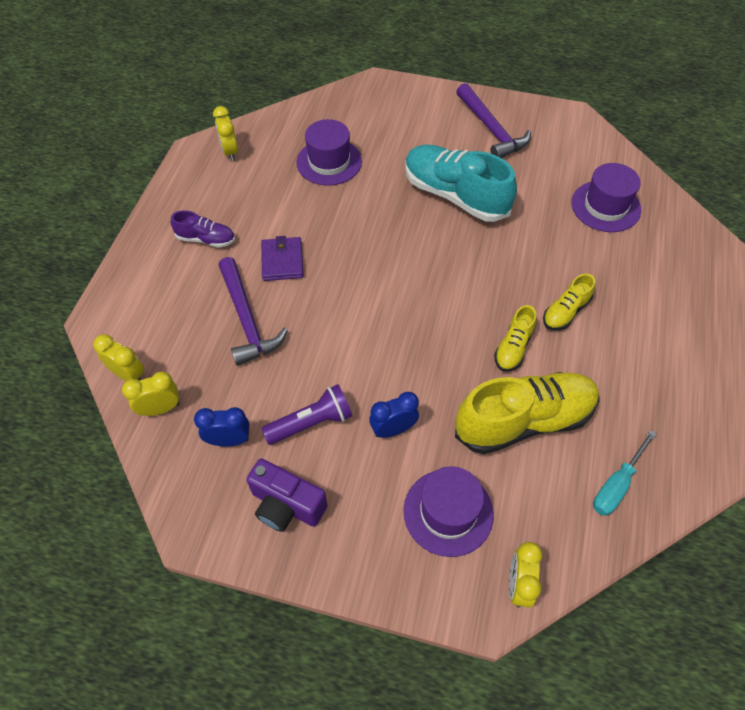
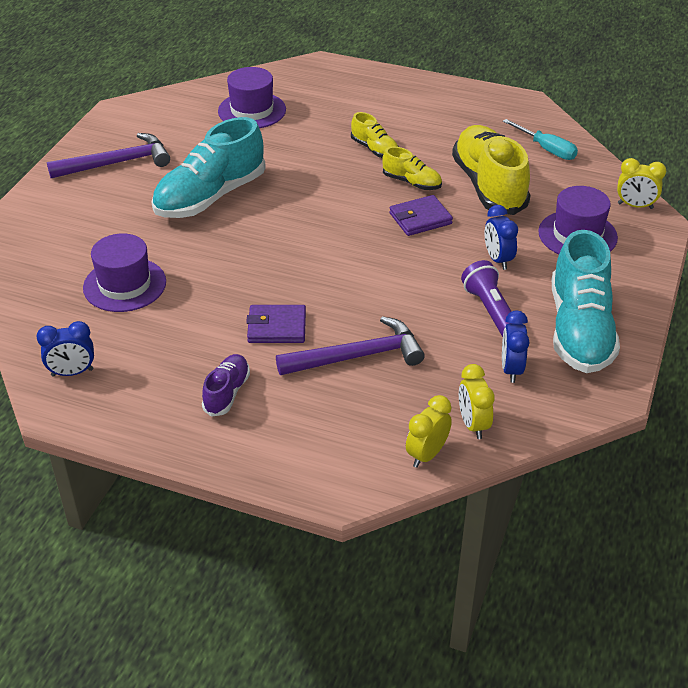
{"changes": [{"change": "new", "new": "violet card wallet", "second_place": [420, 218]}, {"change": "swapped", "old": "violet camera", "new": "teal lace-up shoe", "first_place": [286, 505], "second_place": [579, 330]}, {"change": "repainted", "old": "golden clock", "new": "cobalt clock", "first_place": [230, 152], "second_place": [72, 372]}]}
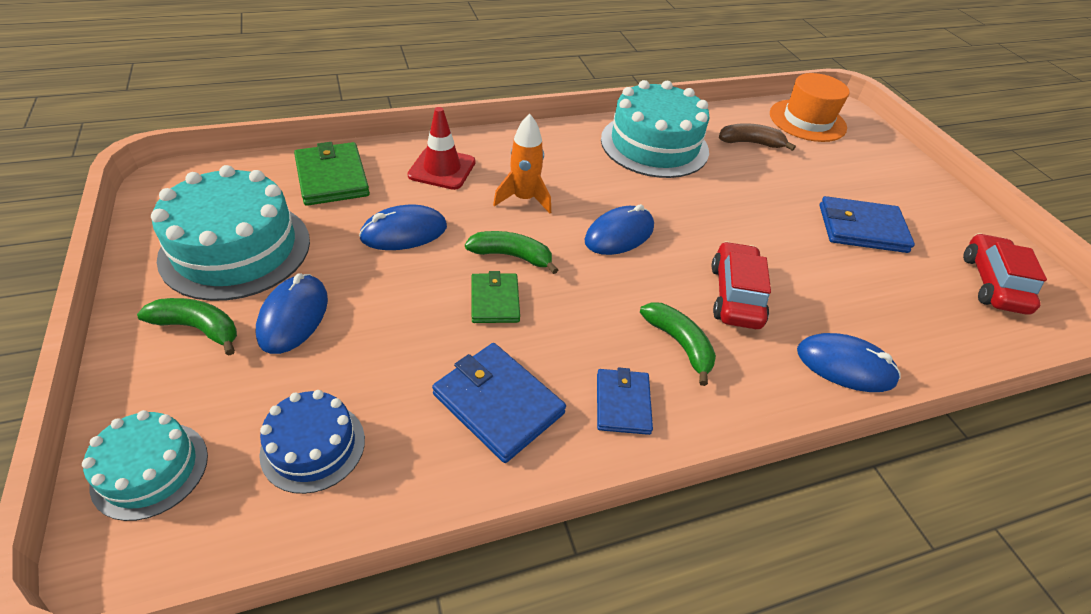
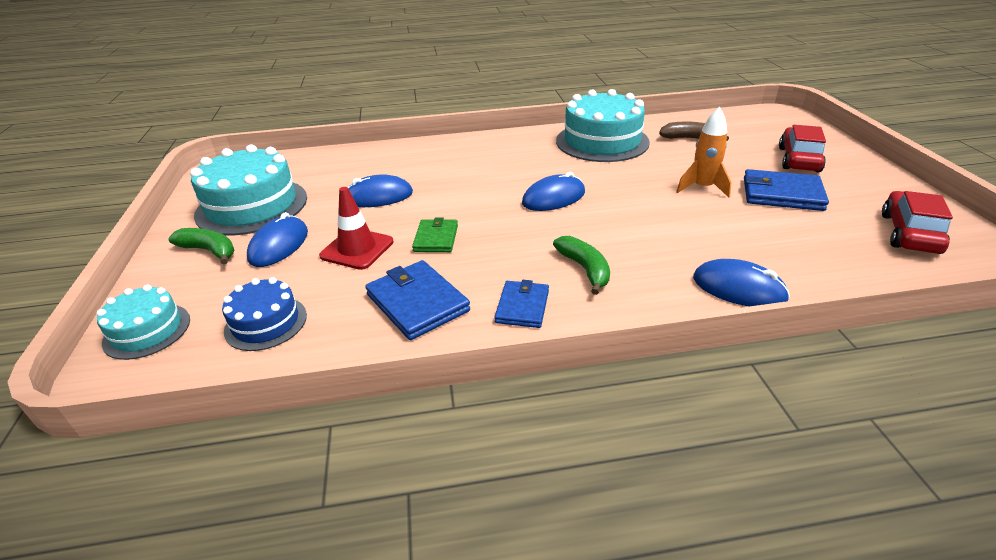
{"changes": [{"change": "gone", "old": "green card wallet", "first_place": [332, 177]}, {"change": "gone", "old": "green banana", "first_place": [511, 256]}, {"change": "gone", "old": "orange-coloured tall hat", "first_place": [807, 120]}, {"change": "shifted", "old": "crimson traffic cone", "first_place": [442, 169], "second_place": [357, 249]}, {"change": "shifted", "old": "orange-coloured spaceship", "first_place": [524, 199], "second_place": [702, 188]}, {"change": "shifted", "old": "crimson car", "first_place": [735, 295], "second_place": [798, 159]}]}
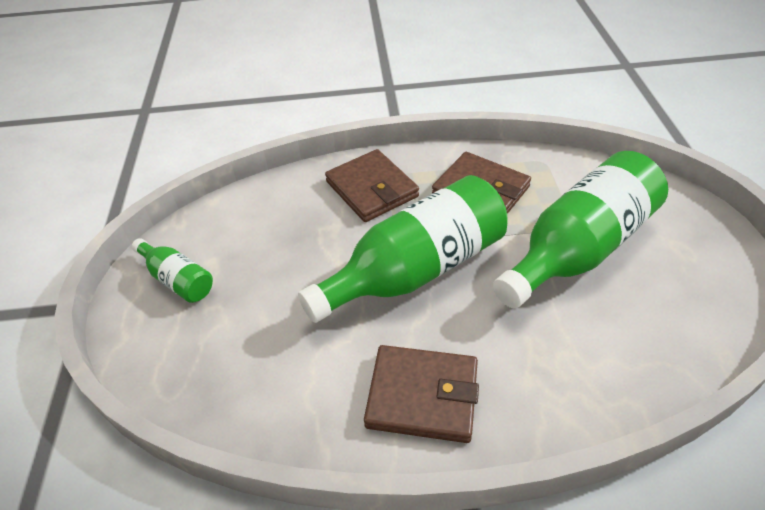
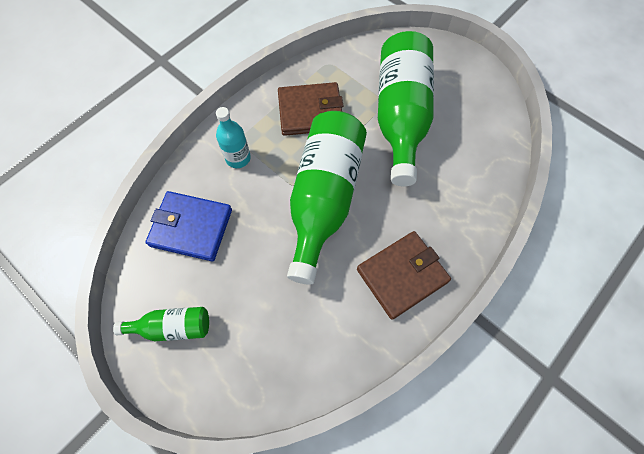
{"changes": [{"change": "new", "new": "cobalt card wallet", "second_place": [191, 227]}, {"change": "swapped", "old": "dark brown card wallet", "new": "teal drink bottle", "first_place": [372, 189], "second_place": [238, 158]}]}
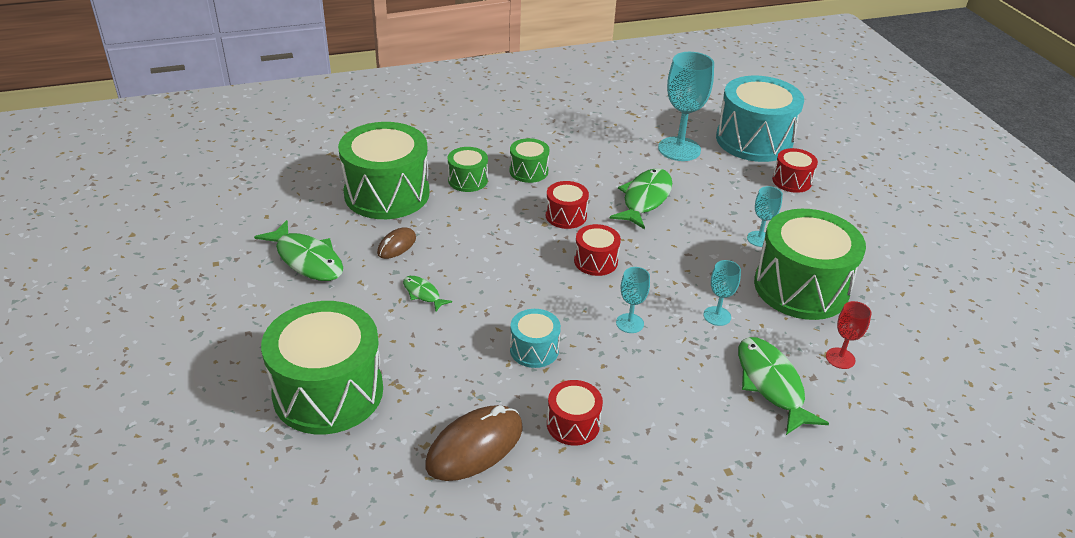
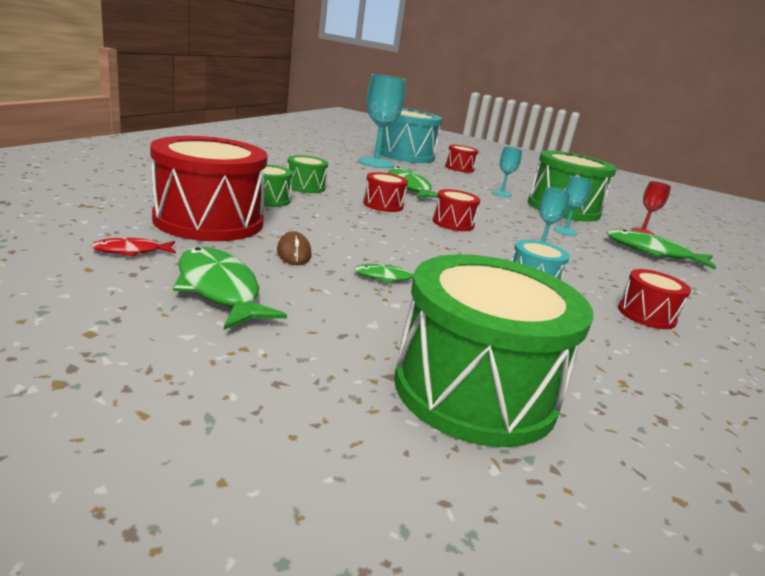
{"changes": [{"change": "gone", "old": "dark brown PC mouse", "first_place": [475, 446]}, {"change": "new", "new": "crimson toy fish", "second_place": [131, 251]}, {"change": "repainted", "old": "green snare drum", "new": "crimson snare drum", "first_place": [387, 193], "second_place": [209, 221]}, {"change": "rotated", "old": "green toy fish", "first_place": [307, 259], "second_place": [219, 290], "degrees": -120}]}
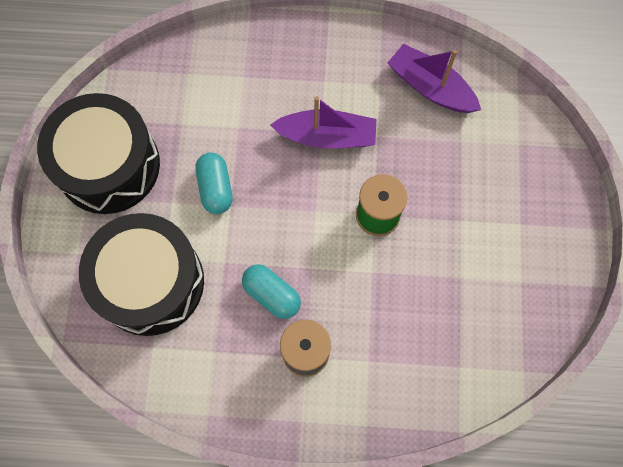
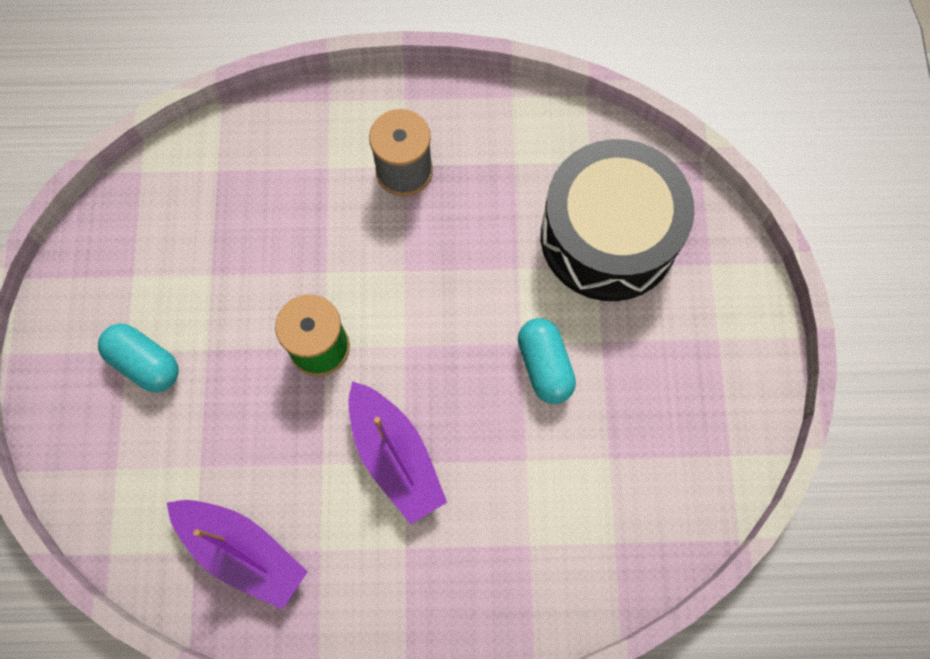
{"changes": [{"change": "gone", "old": "jet-black snare drum", "first_place": [108, 165]}, {"change": "shifted", "old": "teal pill", "first_place": [272, 294], "second_place": [145, 363]}, {"change": "rotated", "old": "violet sailboat", "first_place": [327, 136], "second_place": [395, 457], "degrees": -120}]}
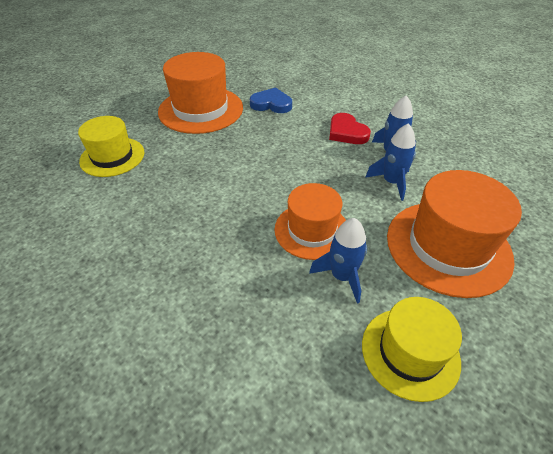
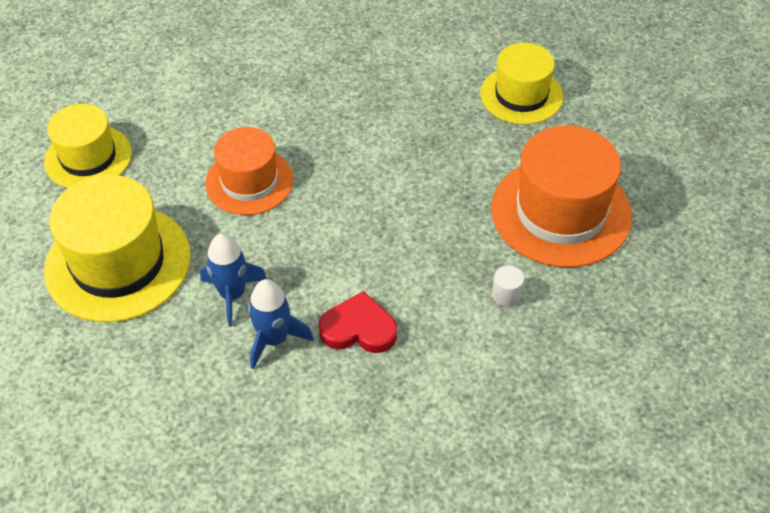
{"changes": [{"change": "gone", "old": "cobalt spaceship", "first_place": [342, 276]}, {"change": "swapped", "old": "cobalt love heart", "new": "white solid cylinder", "first_place": [271, 104], "second_place": [506, 295]}, {"change": "repainted", "old": "orange-coloured tall hat", "new": "golden tall hat", "first_place": [448, 246], "second_place": [118, 263]}]}
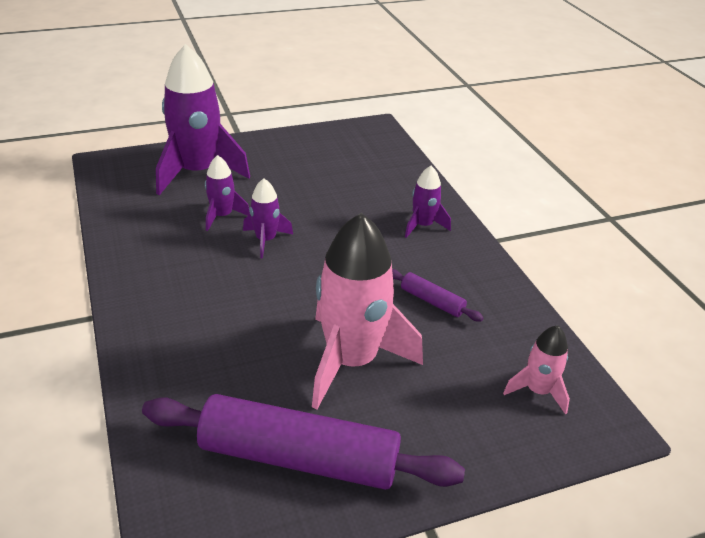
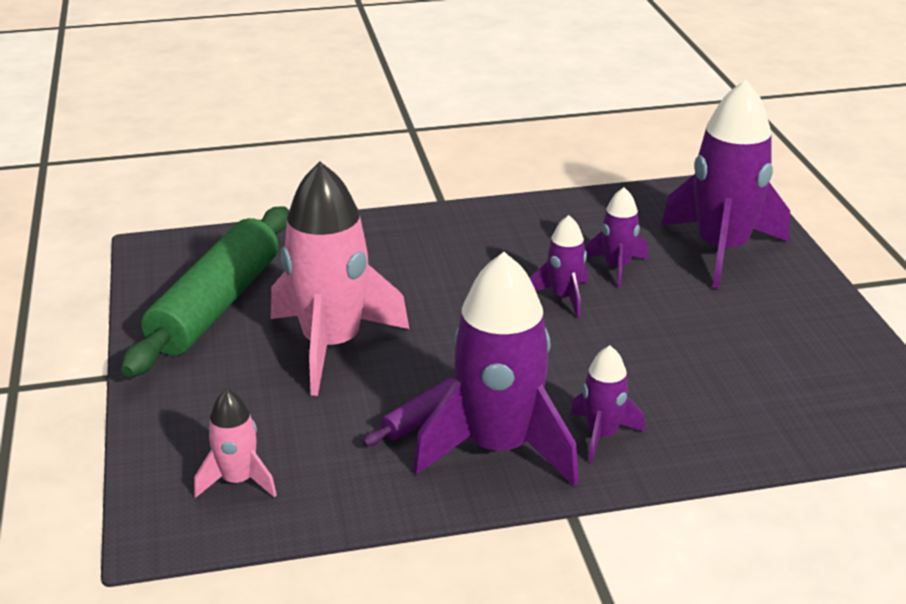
{"changes": [{"change": "new", "new": "violet spaceship", "second_place": [498, 448]}, {"change": "repainted", "old": "violet pastry roller", "new": "green pastry roller", "first_place": [299, 457], "second_place": [216, 306]}]}
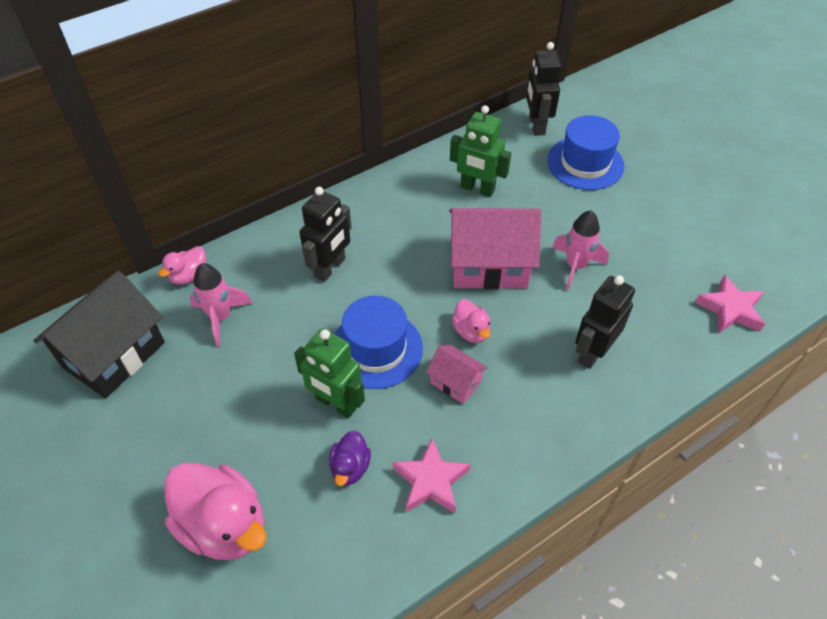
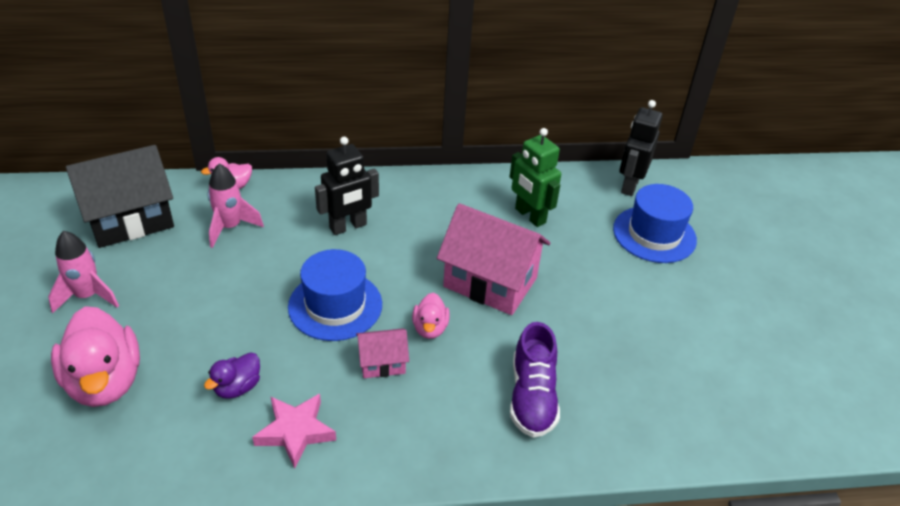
{"changes": [{"change": "gone", "old": "green toy robot", "first_place": [336, 404]}, {"change": "gone", "old": "pink five-pointed star", "first_place": [730, 309]}, {"change": "shifted", "old": "pink spaceship", "first_place": [575, 266], "second_place": [88, 296]}, {"change": "swapped", "old": "jet-black toy robot", "new": "violet lace-up shoe", "first_place": [592, 352], "second_place": [532, 397]}, {"change": "rotated", "old": "pink house", "first_place": [455, 382], "second_place": [382, 363], "degrees": -75}]}
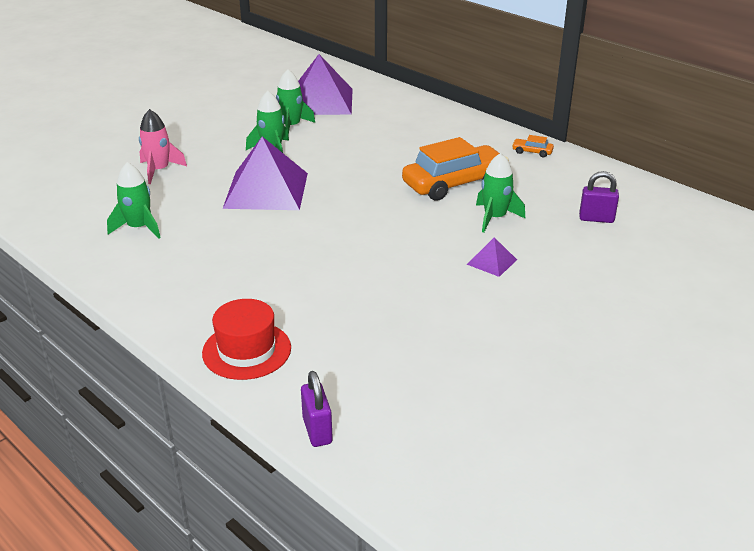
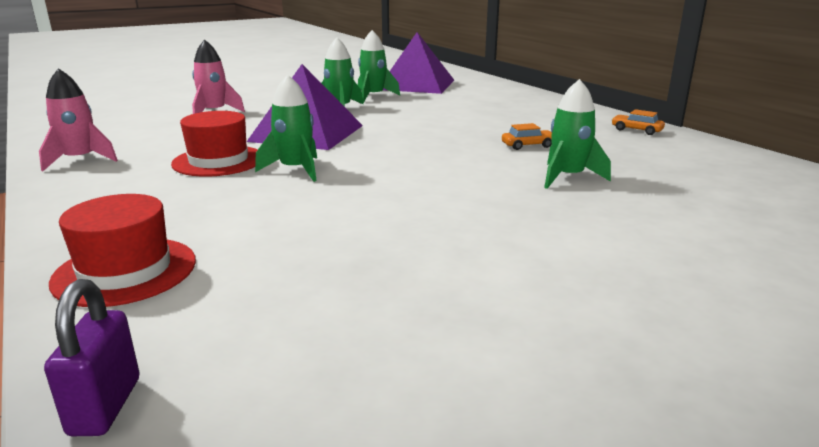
{"changes": [{"change": "gone", "old": "violet solid pyramid", "first_place": [492, 262]}, {"change": "gone", "old": "violet lock", "first_place": [596, 219]}, {"change": "new", "new": "pink spaceship", "second_place": [80, 160]}, {"change": "new", "new": "crimson tall hat", "second_place": [218, 161]}, {"change": "shifted", "old": "green spaceship", "first_place": [139, 228], "second_place": [295, 170]}, {"change": "scaled", "old": "orange-coloured car", "first_place": [454, 183], "second_place": [528, 145], "factor": 0.4}]}
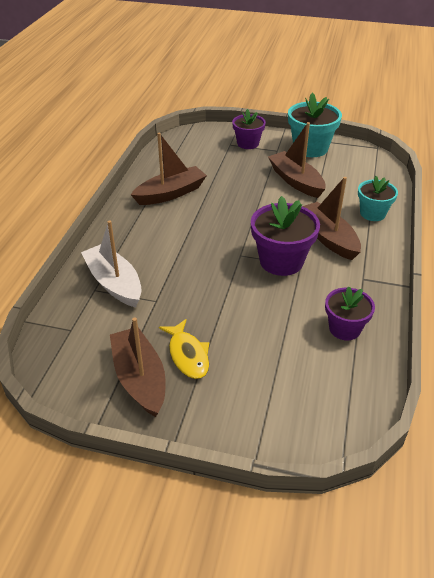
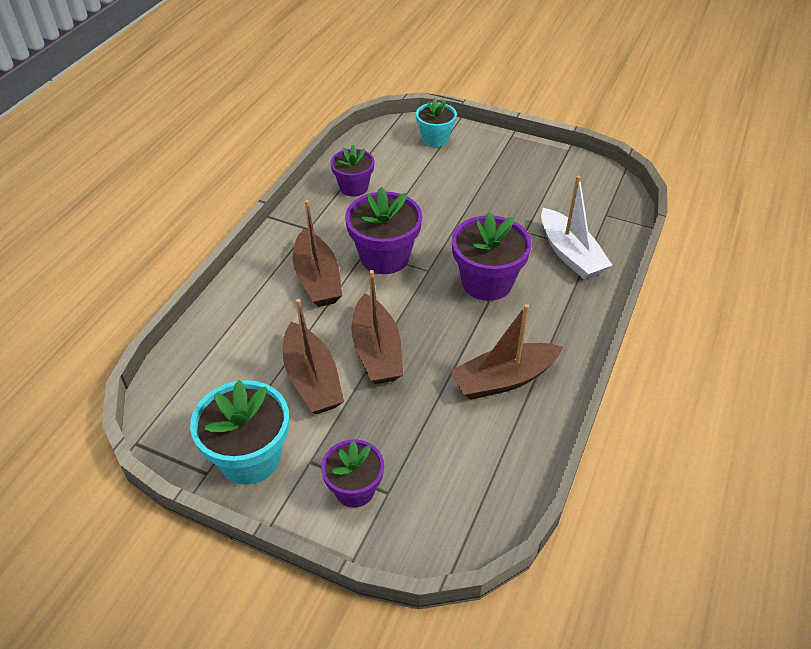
{"changes": [{"change": "gone", "old": "golden toy fish", "first_place": [188, 355]}, {"change": "new", "new": "violet potted plant", "second_place": [487, 282]}, {"change": "shifted", "old": "dark brown sailboat", "first_place": [140, 378], "second_place": [377, 351]}, {"change": "shifted", "old": "teal potted plant", "first_place": [372, 213], "second_place": [435, 139]}]}
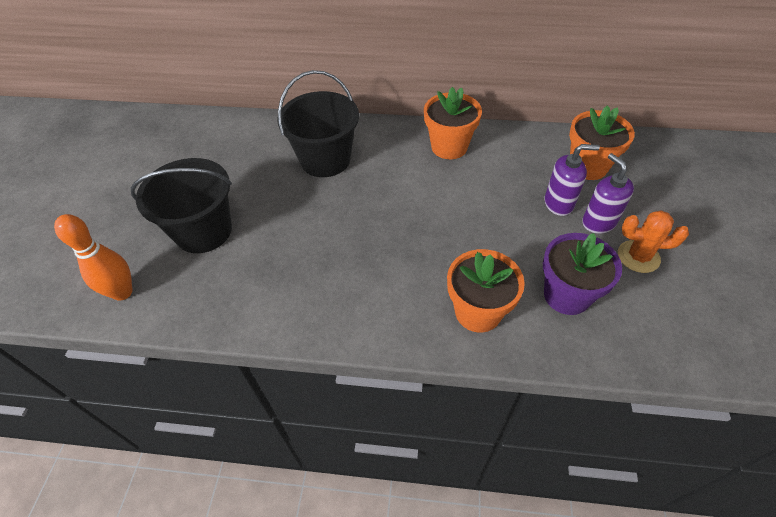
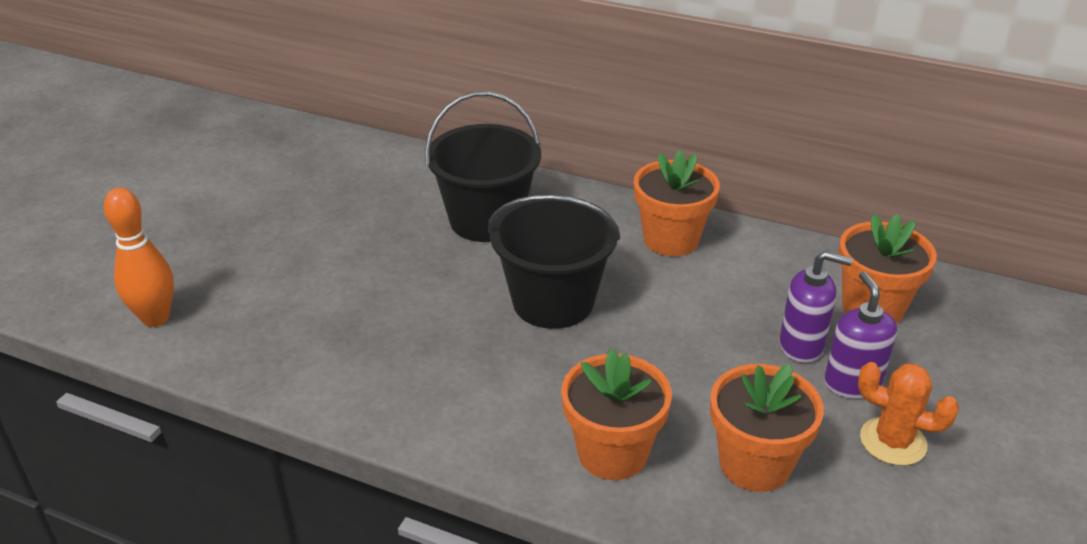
{"changes": [{"change": "shifted", "old": "jet-black sand bucket", "first_place": [203, 231], "second_place": [553, 301]}, {"change": "repainted", "old": "violet potted plant", "new": "orange-coloured potted plant", "first_place": [566, 295], "second_place": [755, 464]}]}
